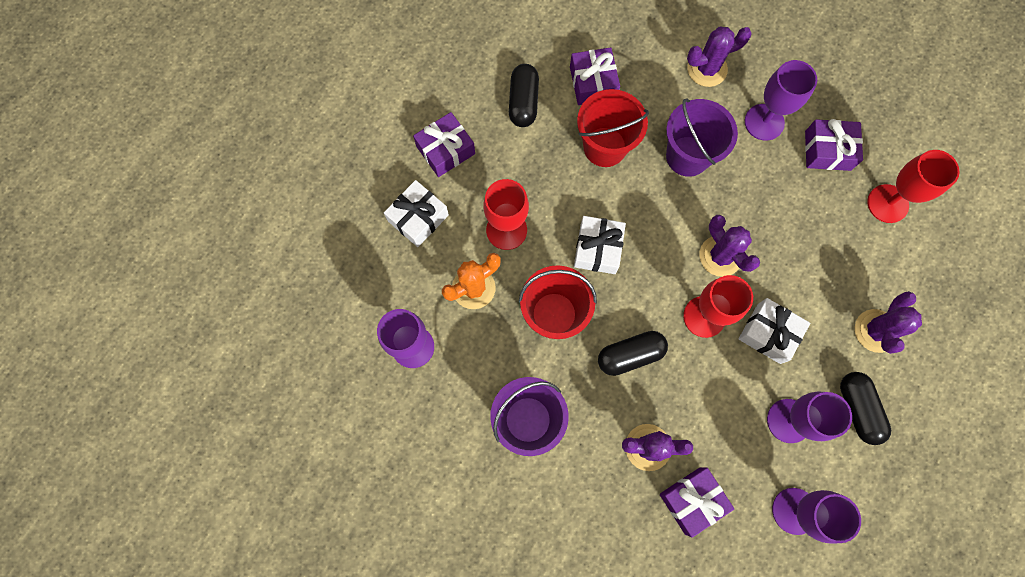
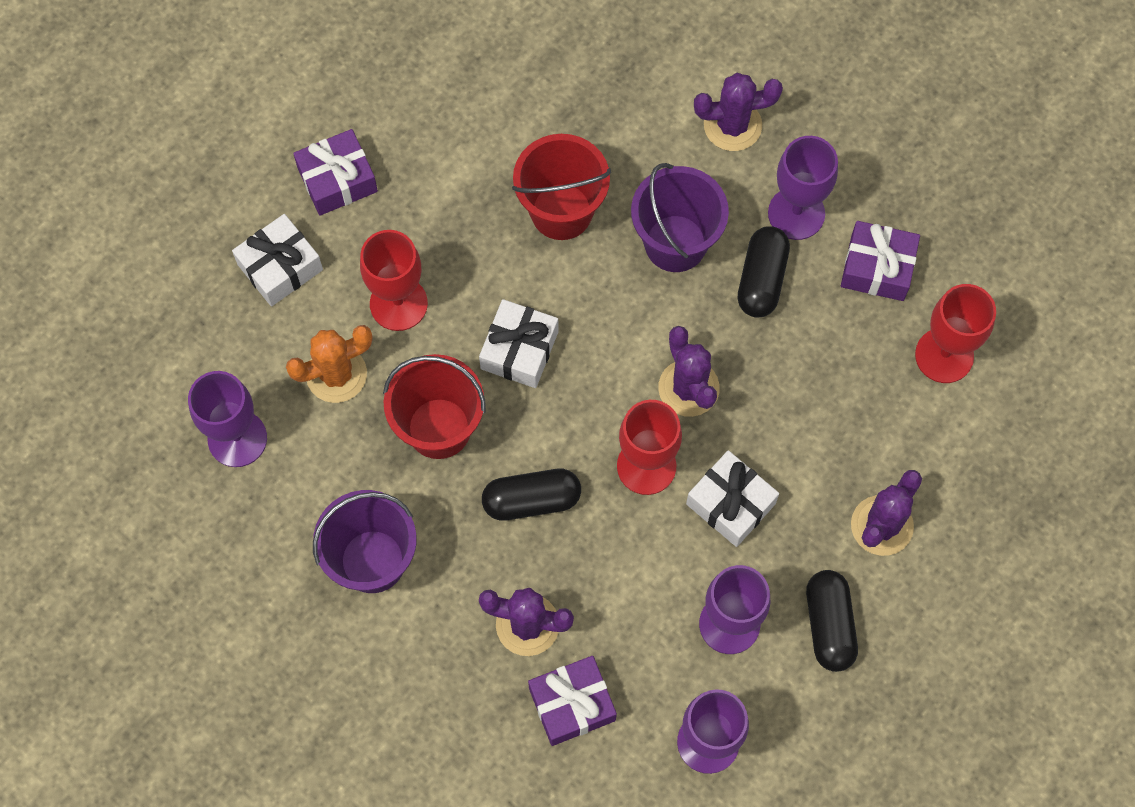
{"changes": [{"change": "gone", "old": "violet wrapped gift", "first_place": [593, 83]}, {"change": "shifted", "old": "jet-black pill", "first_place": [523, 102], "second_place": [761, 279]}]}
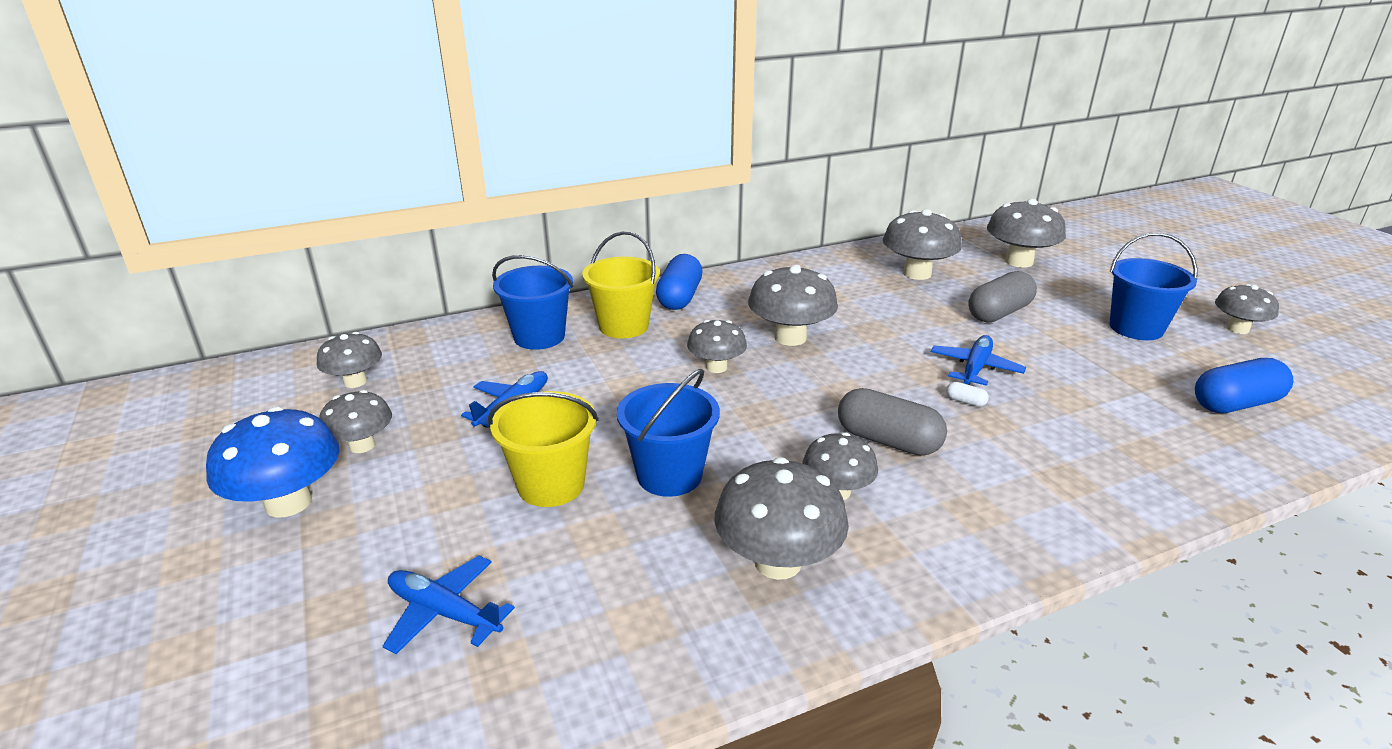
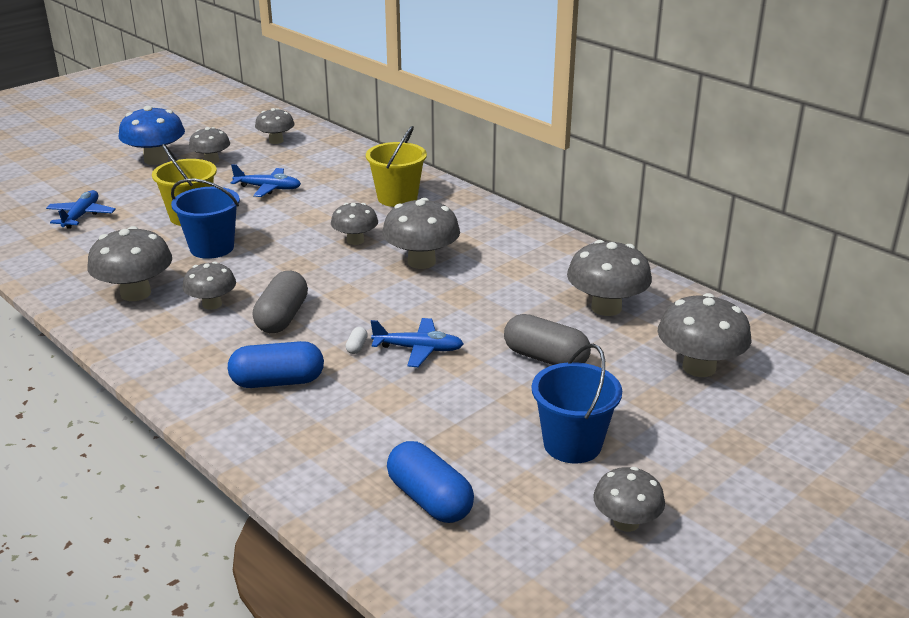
{"changes": [{"change": "gone", "old": "cobalt sand bucket", "first_place": [539, 337]}, {"change": "shifted", "old": "cobalt pill", "first_place": [679, 297], "second_place": [277, 381]}]}
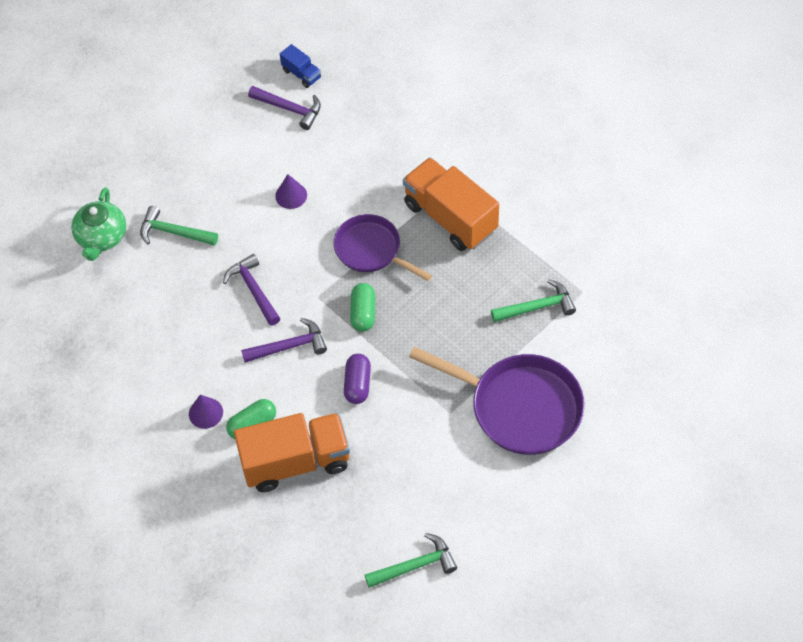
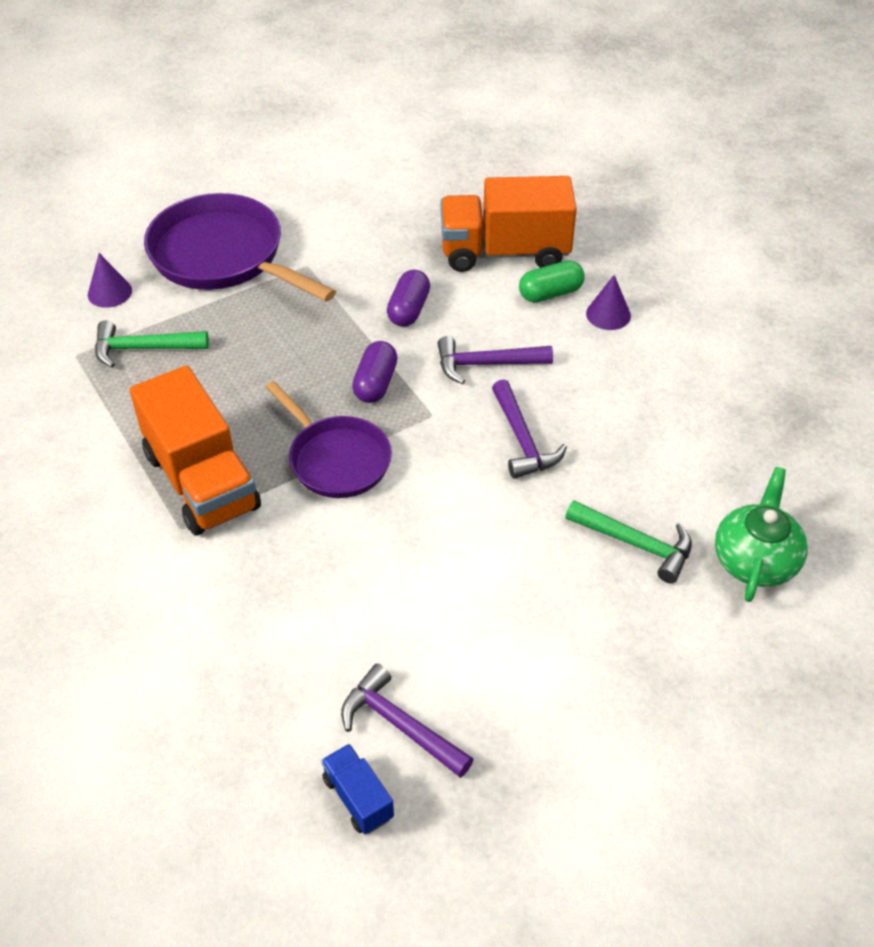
{"changes": [{"change": "gone", "old": "green carpenter's hammer", "first_place": [415, 565]}, {"change": "shifted", "old": "violet cone shape", "first_place": [291, 195], "second_place": [109, 292]}, {"change": "repainted", "old": "green pill", "new": "violet pill", "first_place": [363, 313], "second_place": [375, 383]}]}
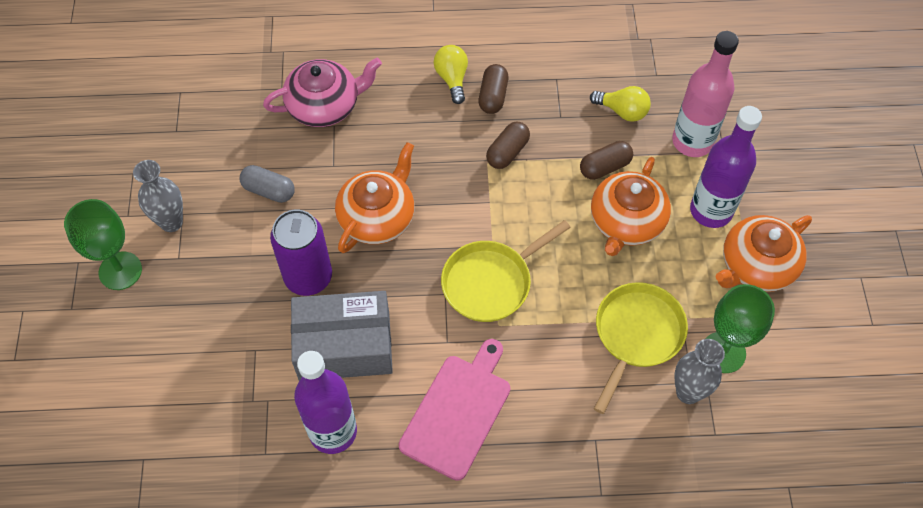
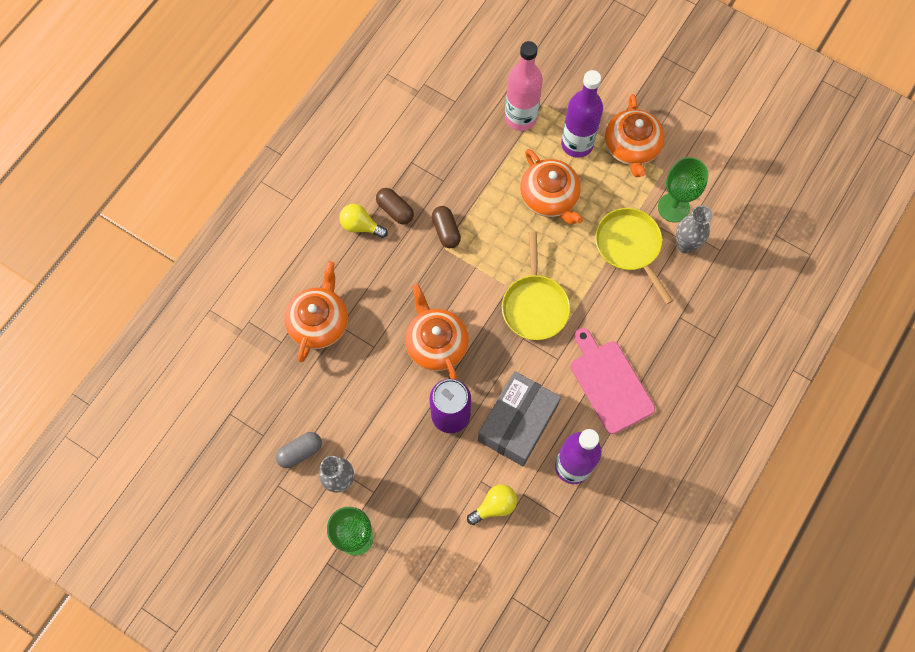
{"changes": [{"change": "gone", "old": "dark brown pill", "first_place": [605, 167]}, {"change": "shifted", "old": "gray pill", "first_place": [269, 190], "second_place": [300, 452]}, {"change": "shifted", "old": "golden light bulb", "first_place": [622, 111], "second_place": [494, 506]}, {"change": "repainted", "old": "pink tea pot", "new": "orange-coloured tea pot", "first_place": [324, 106], "second_place": [319, 322]}]}
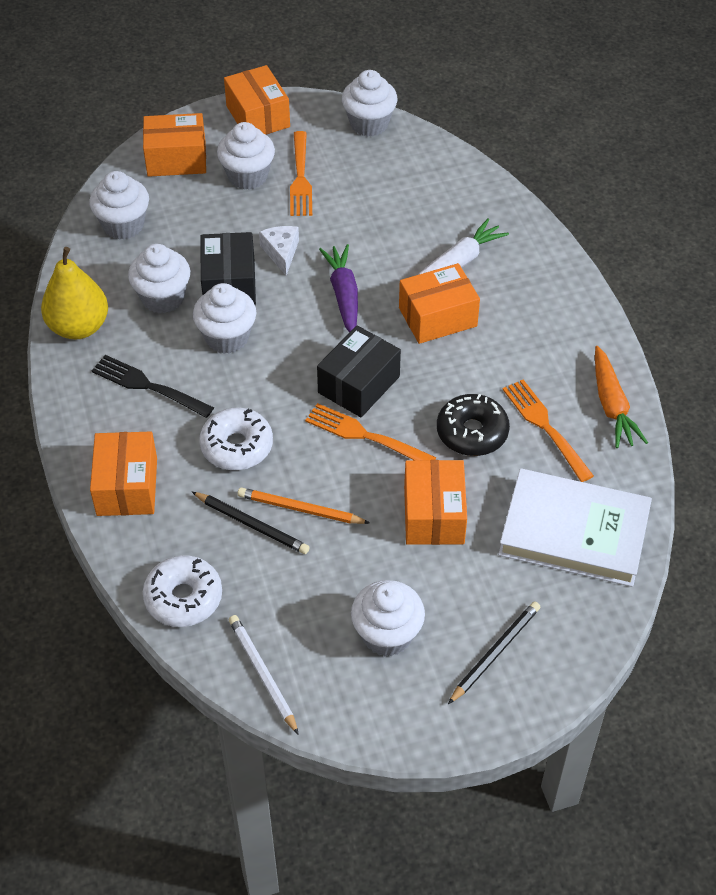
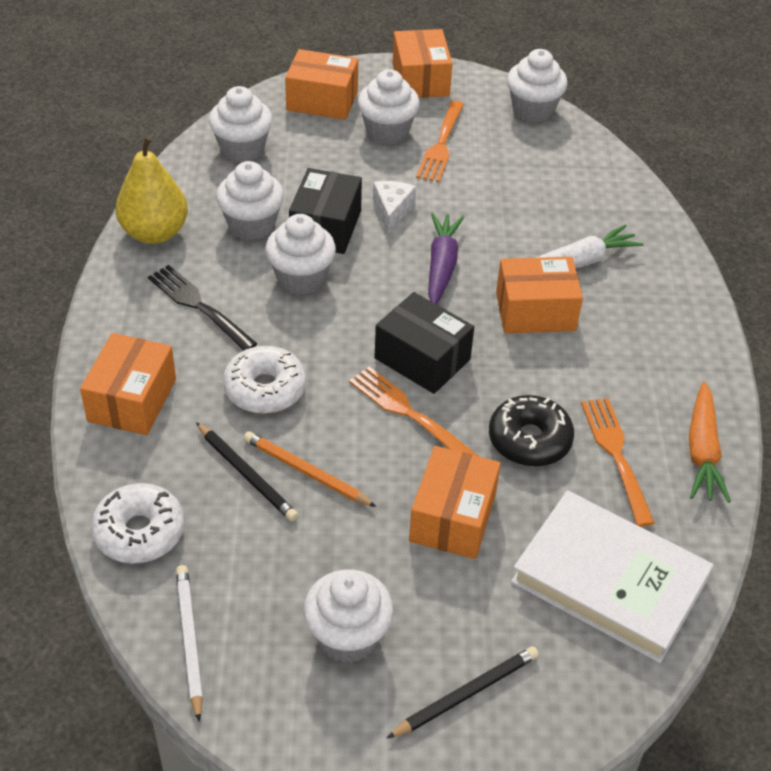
{"changes": [{"change": "rotated", "old": "jet-black parcel", "first_place": [359, 384], "second_place": [422, 359], "degrees": 75}]}
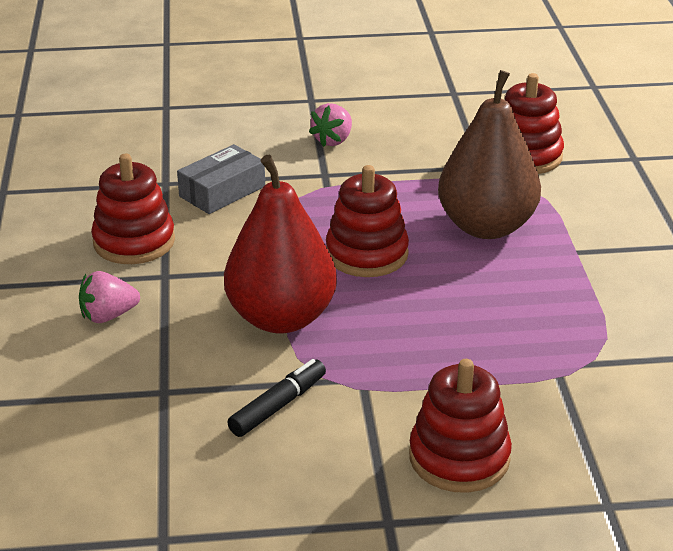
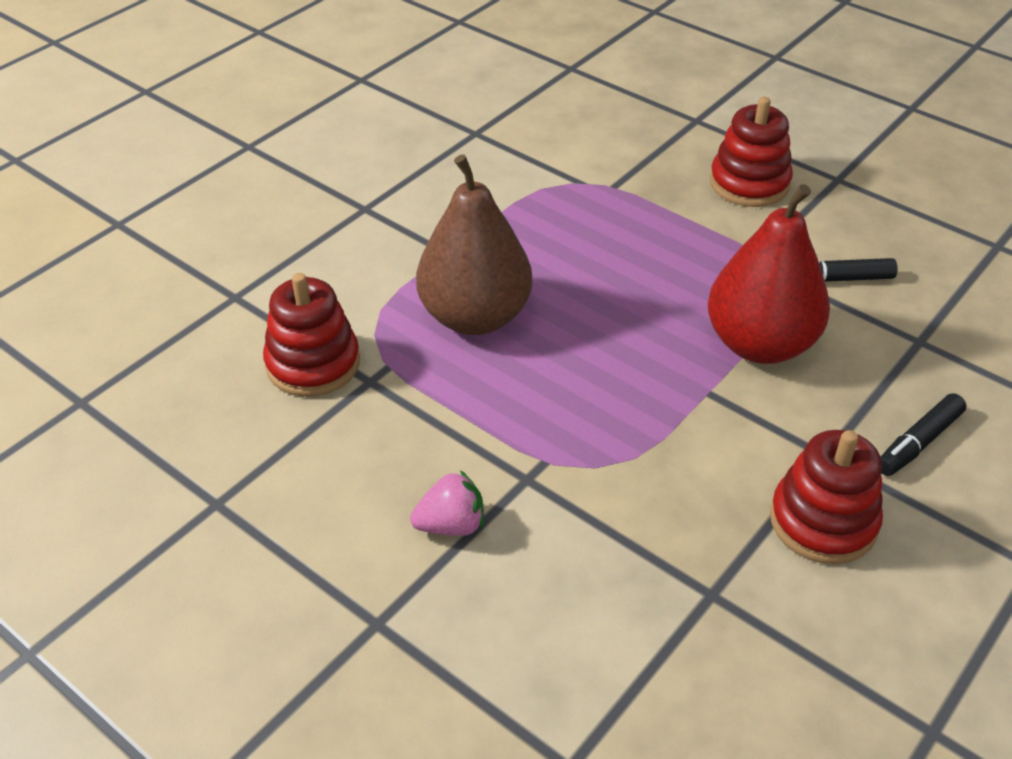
{"changes": [{"change": "gone", "old": "gray parcel", "first_place": [222, 191]}, {"change": "gone", "old": "crimson ring stacker", "first_place": [367, 254]}, {"change": "swapped", "old": "pink berry", "new": "jet-black marker", "first_place": [108, 316], "second_place": [918, 442]}]}
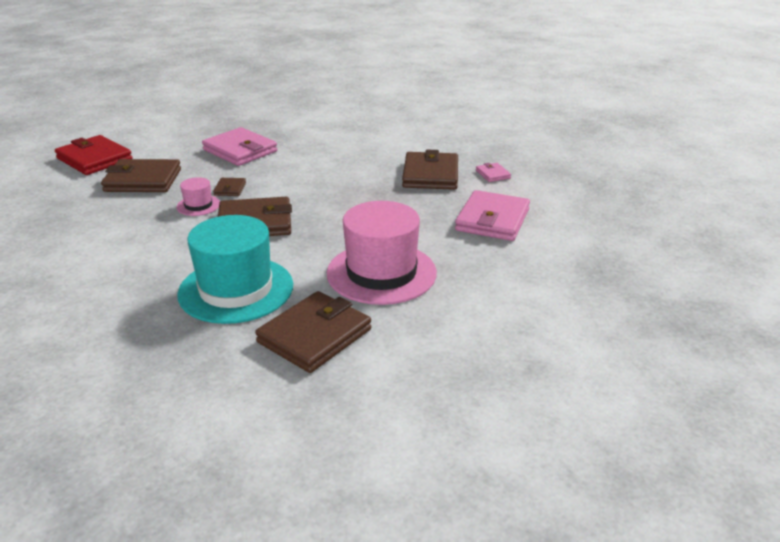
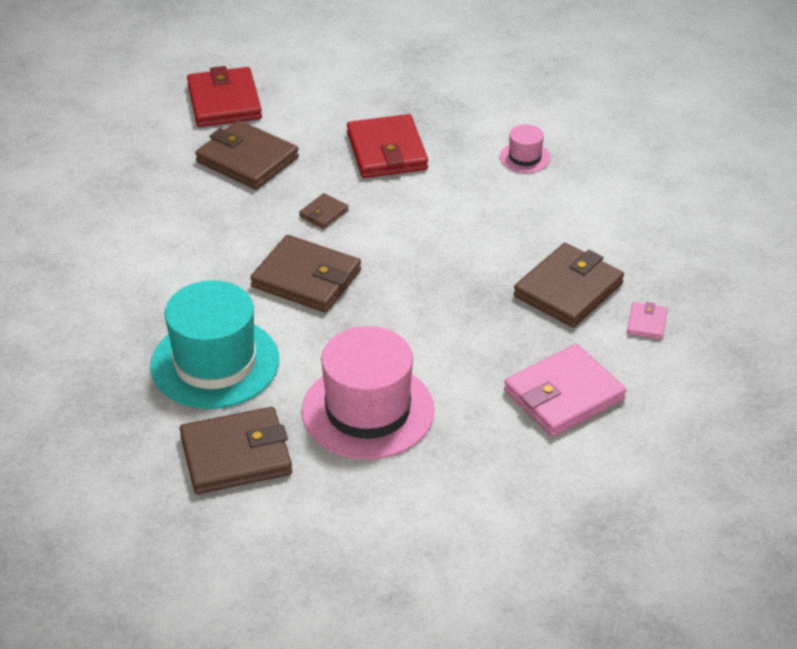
{"changes": [{"change": "shifted", "old": "pink tall hat", "first_place": [198, 205], "second_place": [525, 157]}, {"change": "repainted", "old": "pink card wallet", "new": "crimson card wallet", "first_place": [240, 151], "second_place": [386, 151]}]}
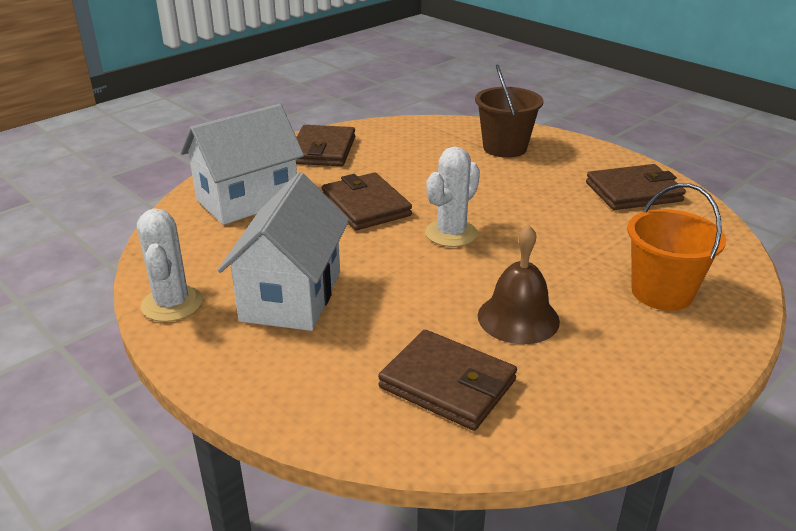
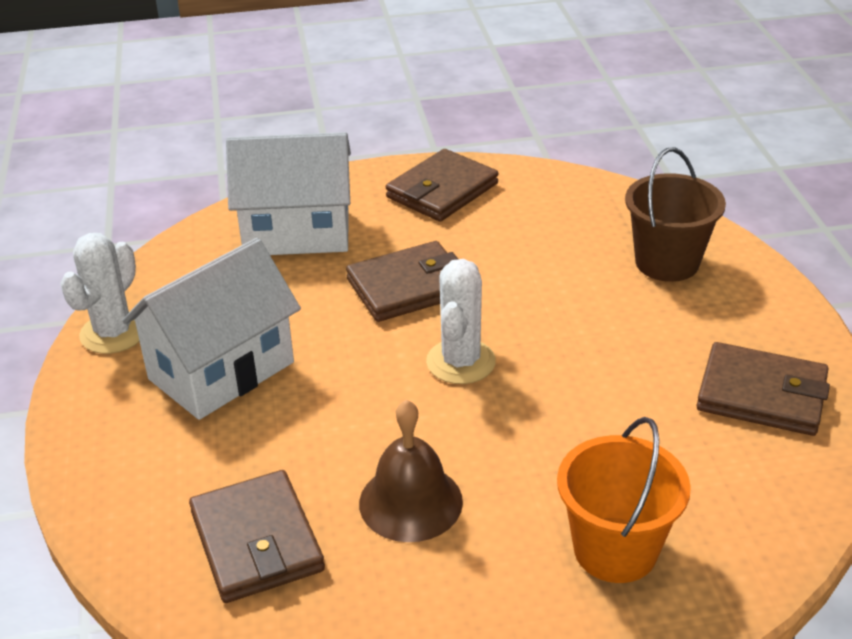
{"changes": [{"change": "rotated", "old": "dark brown card wallet", "first_place": [366, 206], "second_place": [408, 287], "degrees": 60}, {"change": "rotated", "old": "white saguaro cactus", "first_place": [451, 233], "second_place": [461, 362], "degrees": -60}]}
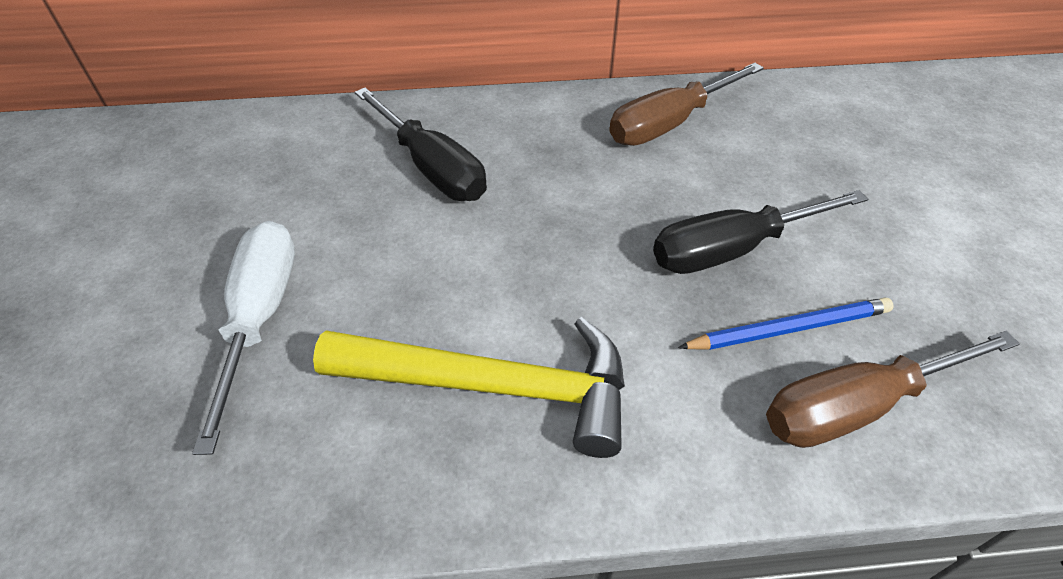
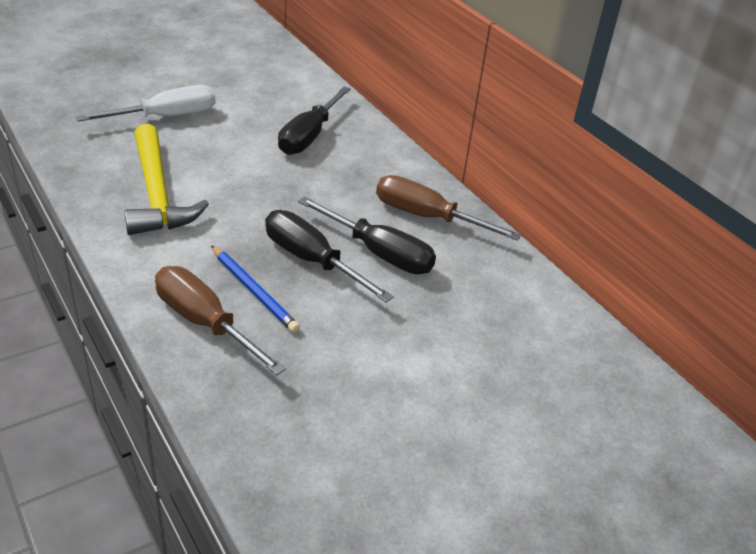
{"changes": [{"change": "new", "new": "jet-black hand screwdriver", "second_place": [380, 253]}]}
